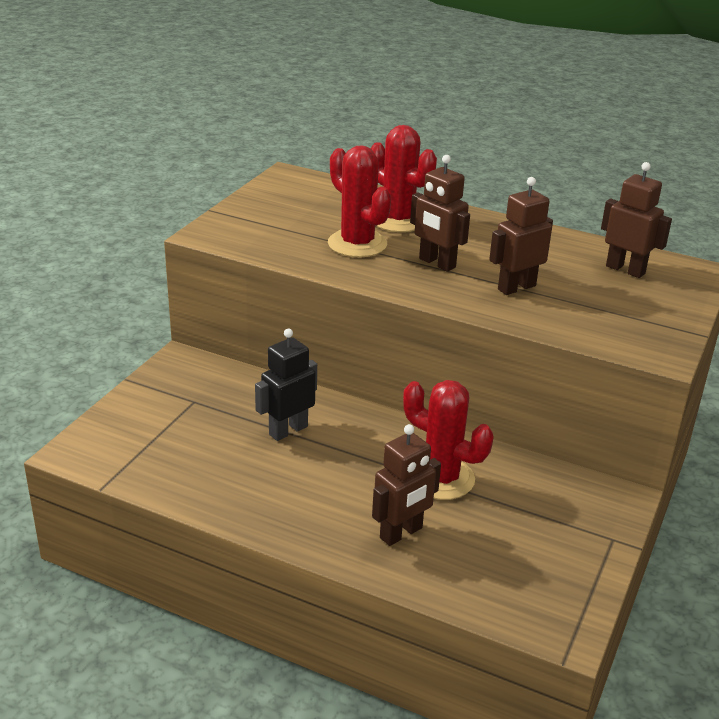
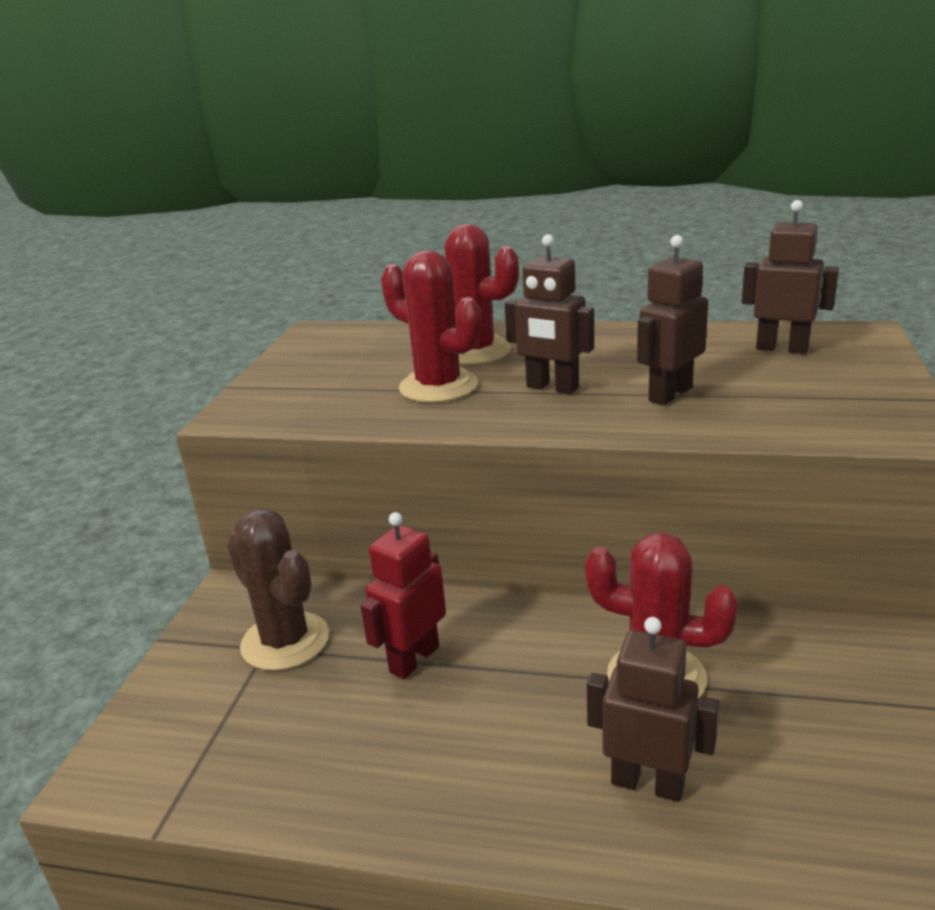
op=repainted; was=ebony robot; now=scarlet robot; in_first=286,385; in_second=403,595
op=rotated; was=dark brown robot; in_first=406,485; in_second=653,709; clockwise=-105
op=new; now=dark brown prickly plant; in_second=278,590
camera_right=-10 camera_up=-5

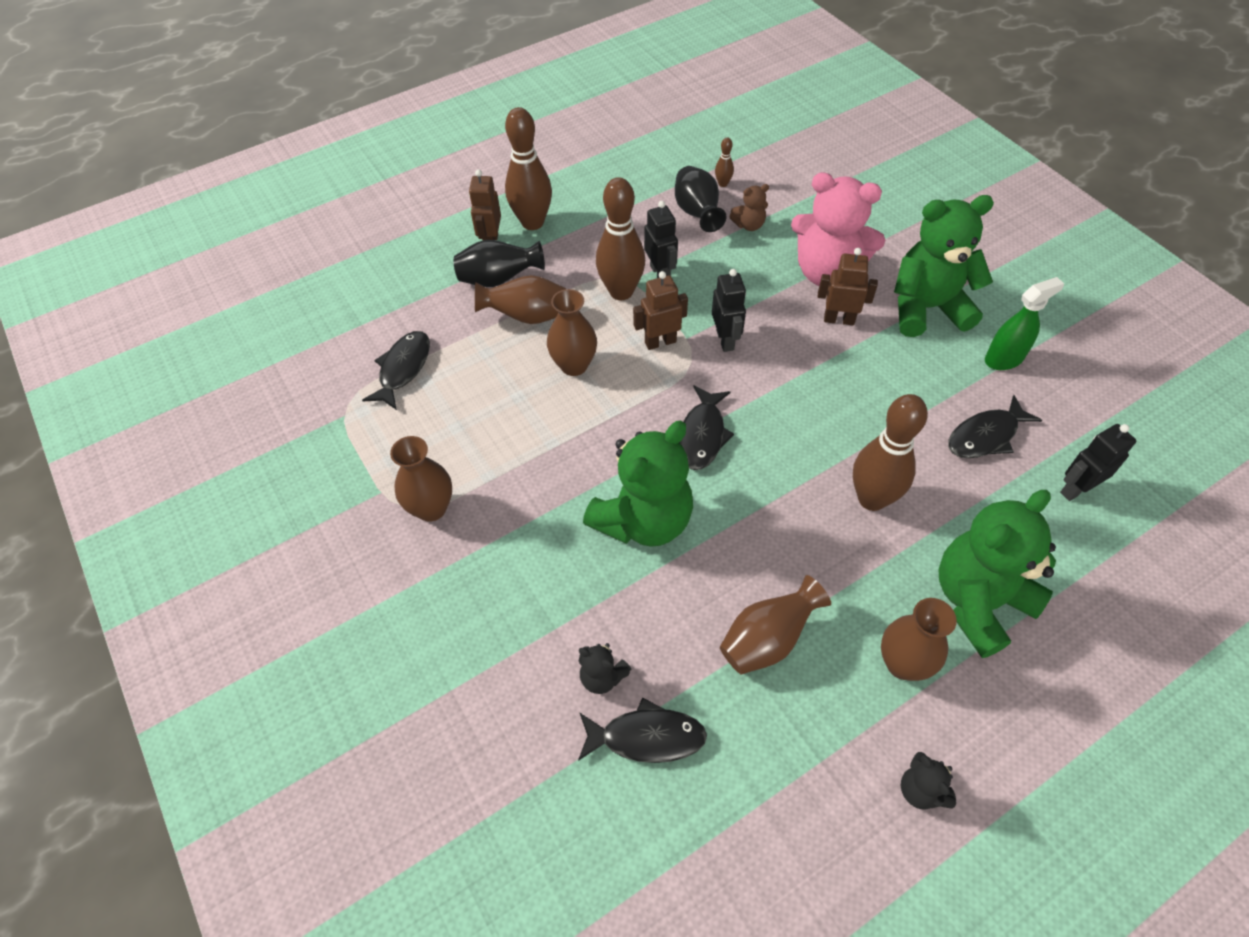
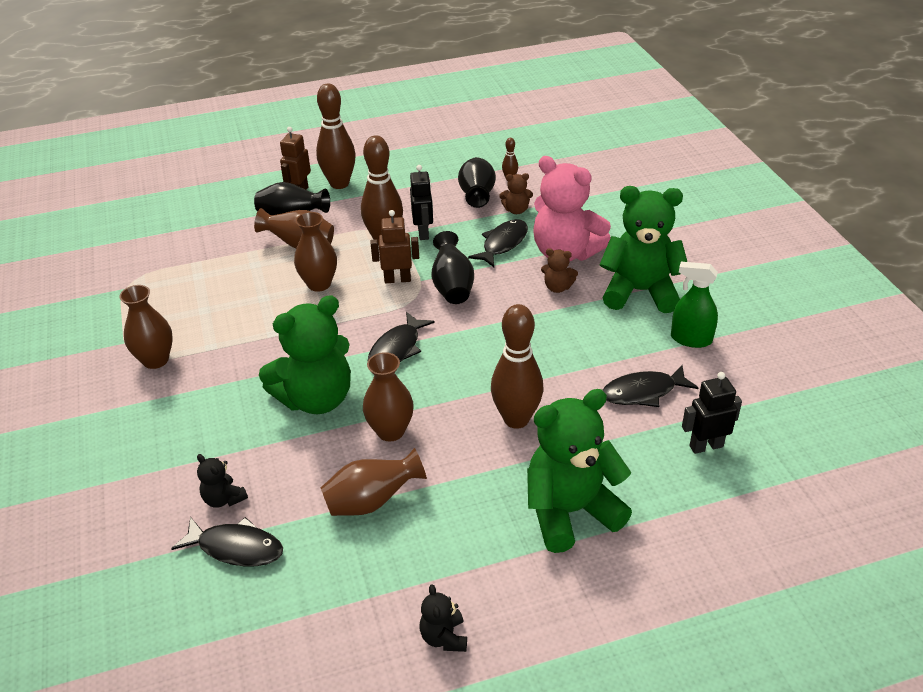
op=swapped; was=dark brown robot; now=dark brown stuffed bear; in_first=848,286; in_second=559,270
op=swapped; was=ebony robot; now=ebony flower vase; in_first=729,310; in_second=453,267
op=rotated; was=emerald spray bottle; in_first=1024,323; in_second=694,305; clockwise=-150
op=shifted; was=ebony fish figure; in_first=396,370; in_second=498,243
op=shifted; was=dark brown flower vase; in_first=919,639; in_second=388,396
camera_right=15 camera_up=-15

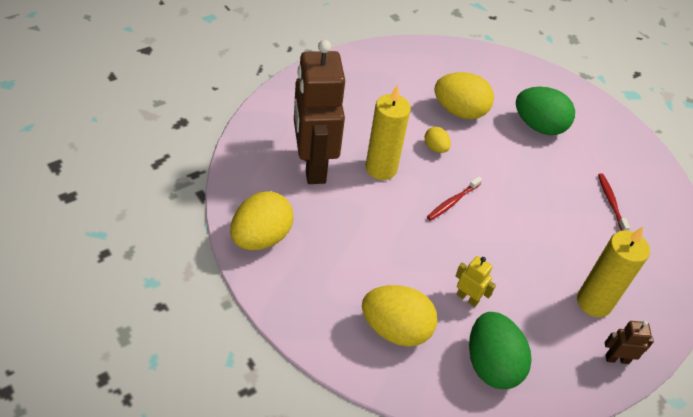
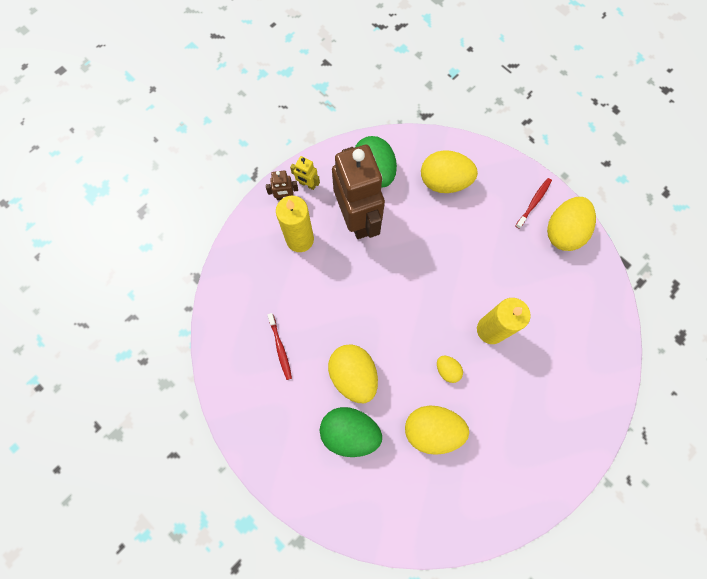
op=shifted; was=dark brown robot; in_first=319,112; in_second=358,192
op=shifted; was=scarlet toothbrush; in_first=454,198; in_second=533,203
op=shifted; was=bright yellow robot; in_first=476,281; in_second=305,173
op=new; now=bright yellow egg; in_second=353,373
camera_right=175 camera_up=25

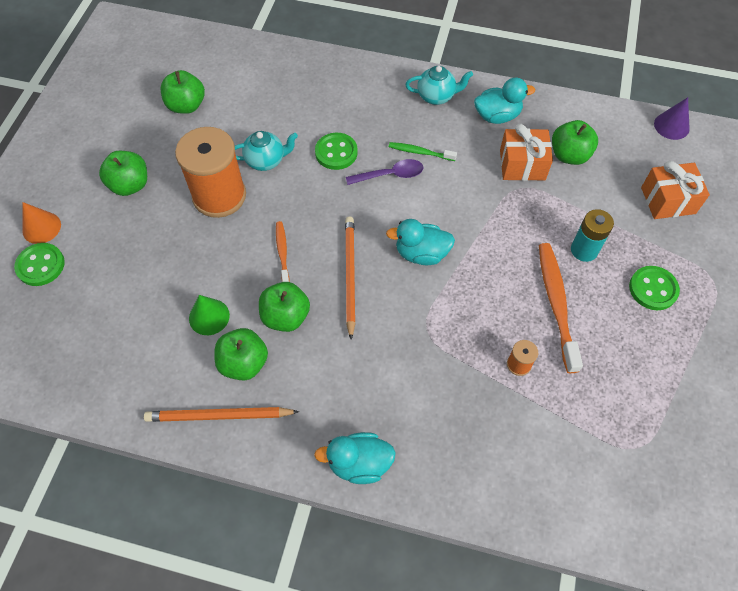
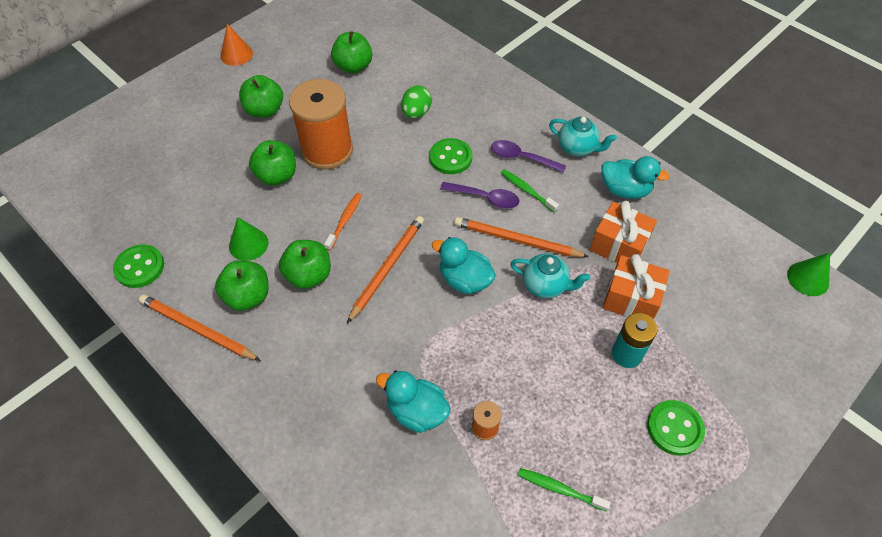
op=repainted; was=violet cone shape; now=emerald cone shape; in_first=672,118; in_second=808,274
op=shifted; was=emerald apple; in_first=575,142; in_second=272,163
op=shifted; was=teal china teapot; in_first=266,151; in_second=550,276
op=shifted; was=bright orange wrapped gift; in_first=675,190; in_second=636,287
op=shifted; was=bright orange cone shape; in_first=41,223; in_second=236,45
op=shifted; was=emerald sewing button; in_first=39,264; in_second=138,266
op=gone; was=bright orange toothbrush; in_first=561,308
op=shifted; was=teal rubber duck; in_first=355,458; in_second=413,401
op=new; now=emerald egg; in_second=416,102
op=new; now=violet spoon; in_second=528,156
op=new; now=bright orange lead pencil; in_second=521,237
op=new; now=emerald toothbrush; in_second=564,489
camera_right=30 camera_up=-5

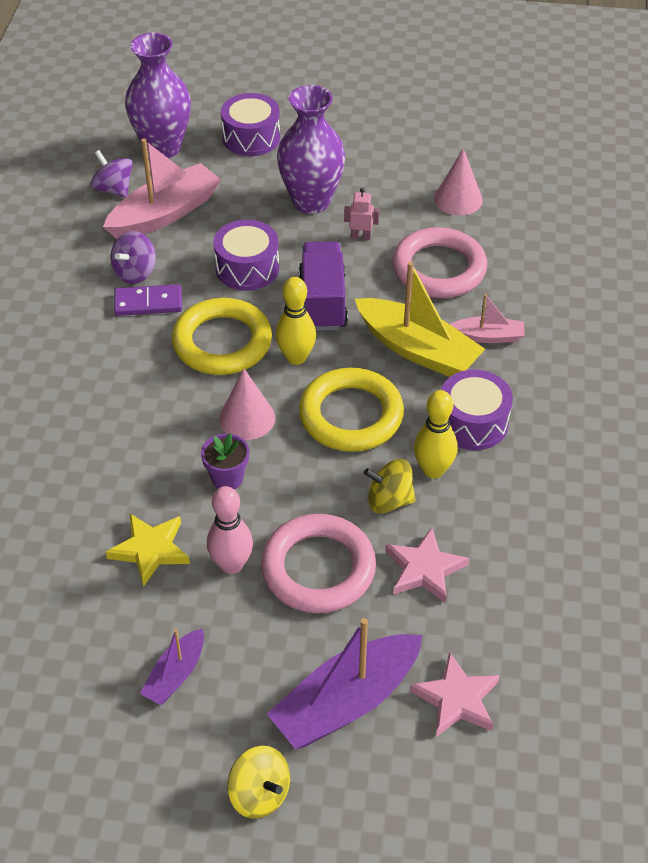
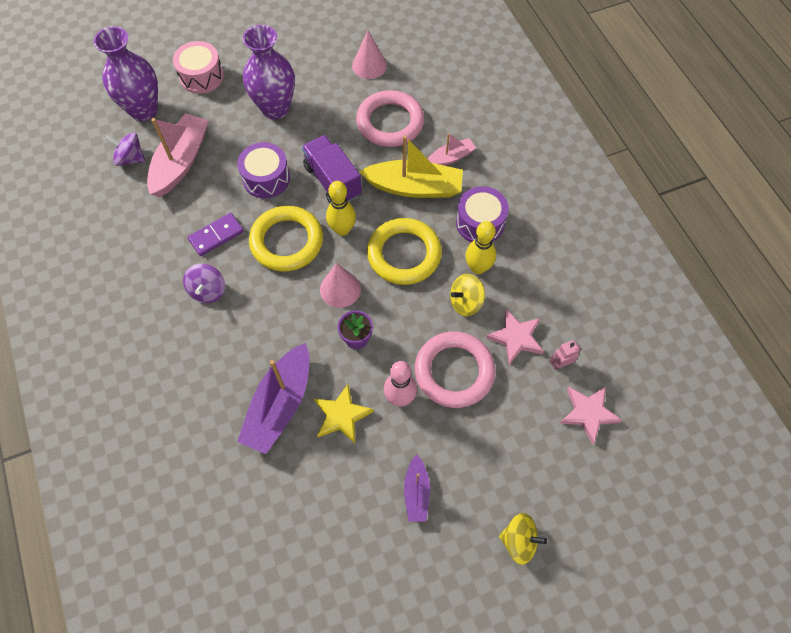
op=repainted; was=violet snare drum; now=pink snare drum; in_first=250,124; in_second=198,67
op=shifted; was=pink robot; in_first=361,214; in_second=565,355
op=shifted; was=violet whirligig; in_first=133,257; in_second=204,283
op=shifted; was=violet sailboat; in_first=345,683; in_second=273,398
camera_right=-30 camera_up=15

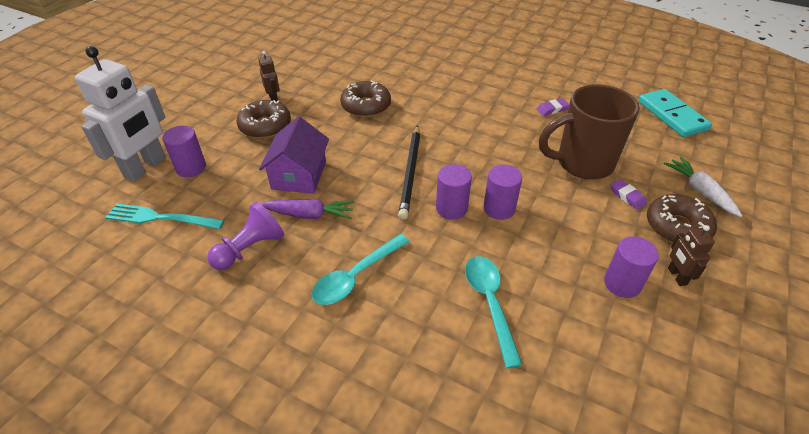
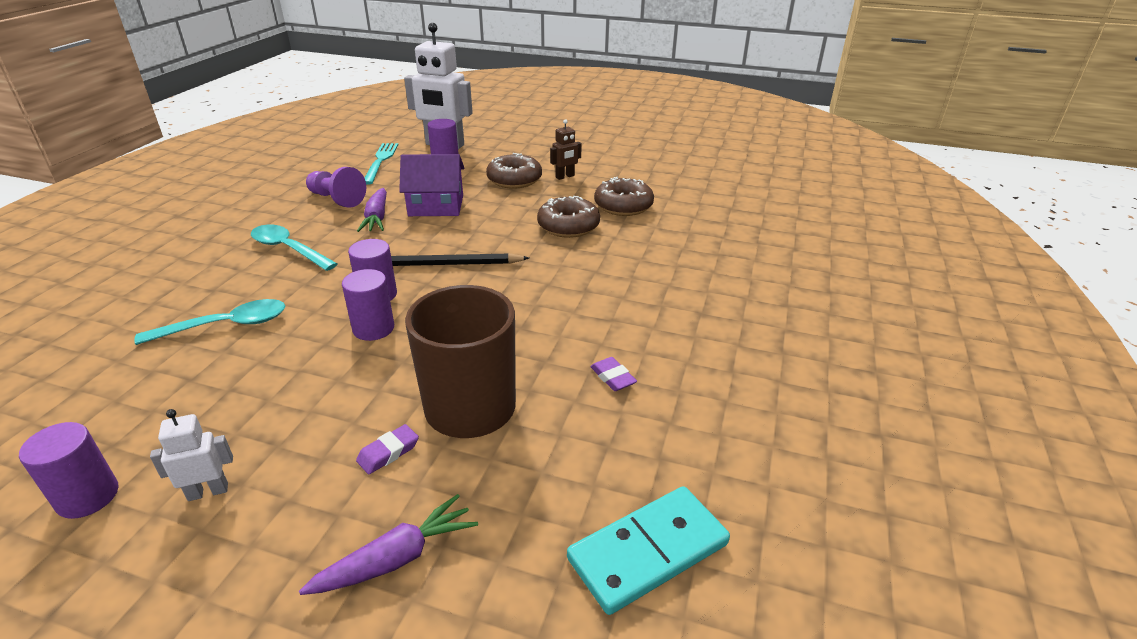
op=repainted; was=pure white toy carrot; now=violet toy carrot; in_first=703,186; in_second=388,544
op=shifted; was=dark brown donut; in_first=682,218; in_second=624,196
op=repainted; was=dark brown robot; now=pure white robot; in_first=691,255; in_second=191,455
op=shifted; was=violet cylinder; in_first=631,267; in_second=68,470
camera_right=80 camera_up=-10

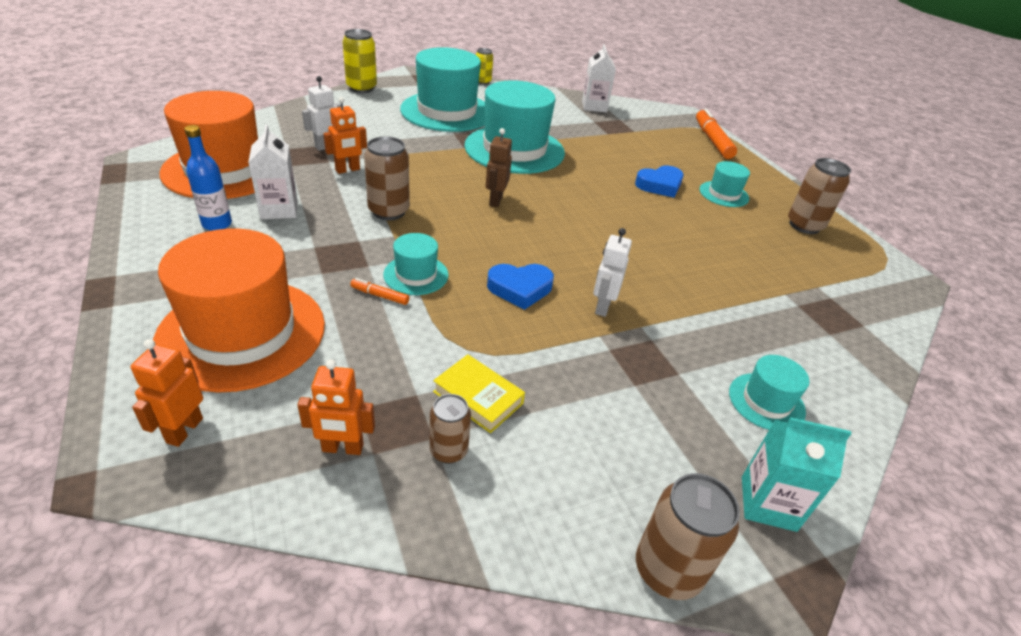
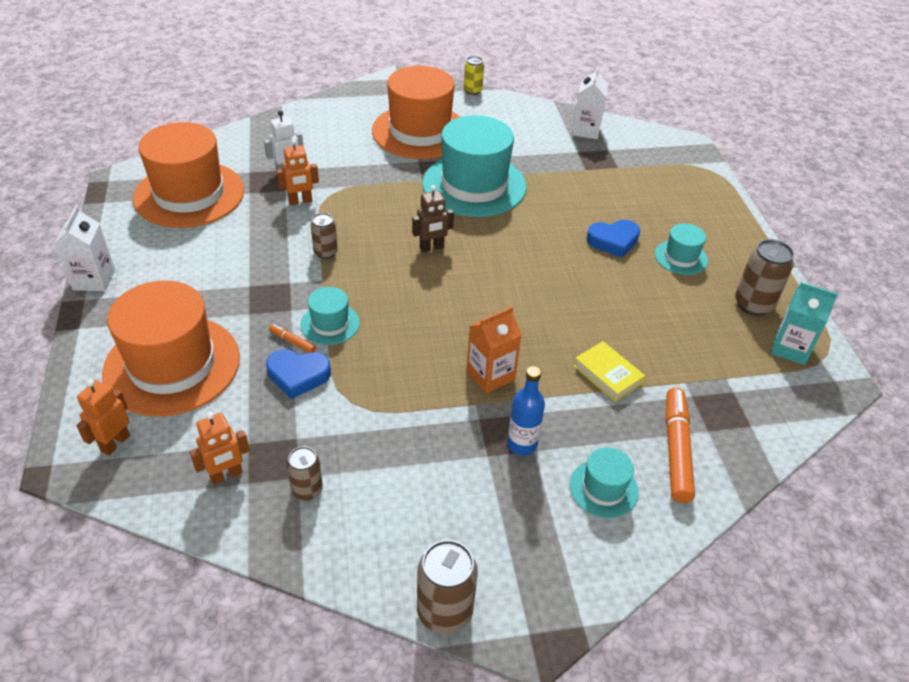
op=gone; was=bright yellow tin; in_first=359,61
op=repainted; was=teal hat; now=bright orange hat; in_first=442,89; in_second=416,112
op=shifted; was=bright orange marker; in_first=716,133; in_second=680,445
op=shifted; was=pure white juice carton; in_first=272,171; in_second=84,248
op=shifted; was=blue flask; in_first=208,178; in_second=526,411
op=rotated; was=dark brown robot; in_first=499,167; in_second=433,218; clockwise=-135
op=scaled; was=dark brown tin; in_first=387,178; in_second=324,236; ratio=0.62
op=swapped; was=pure white robot; now=bright orange juice carton; in_first=612,272; in_second=494,350
op=shifted; was=blue heart; in_first=520,287; in_second=298,374
op=shifted; was=bright yellow hardcover; in_first=479,393; in_second=609,371
op=rotated; was=bright orange robot; in_first=336,407; in_second=220,448; clockwise=-45
op=shifted; was=teal juice carton; in_first=797,474; in_second=804,323
camera_right=15 camera_up=5

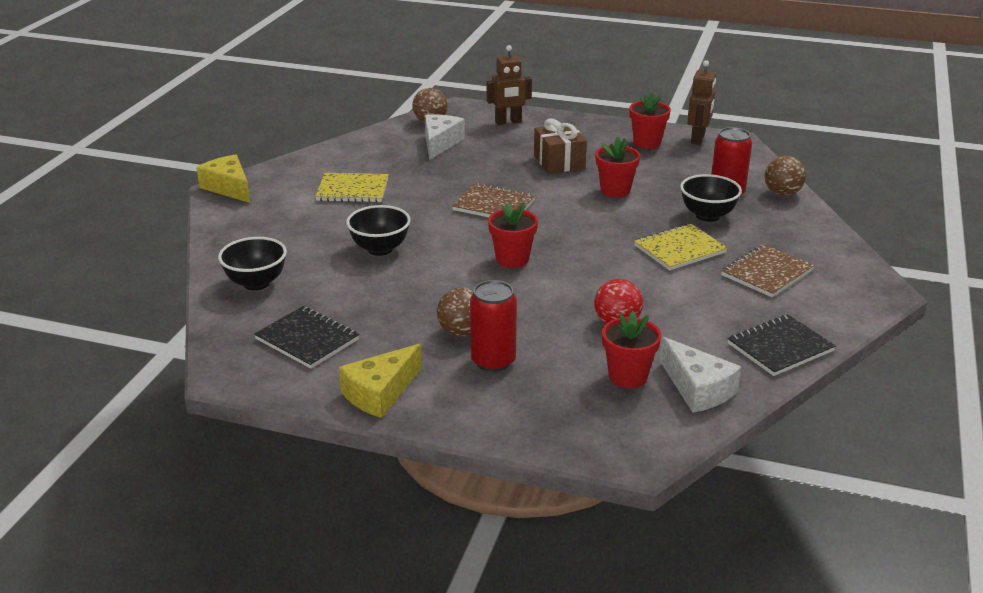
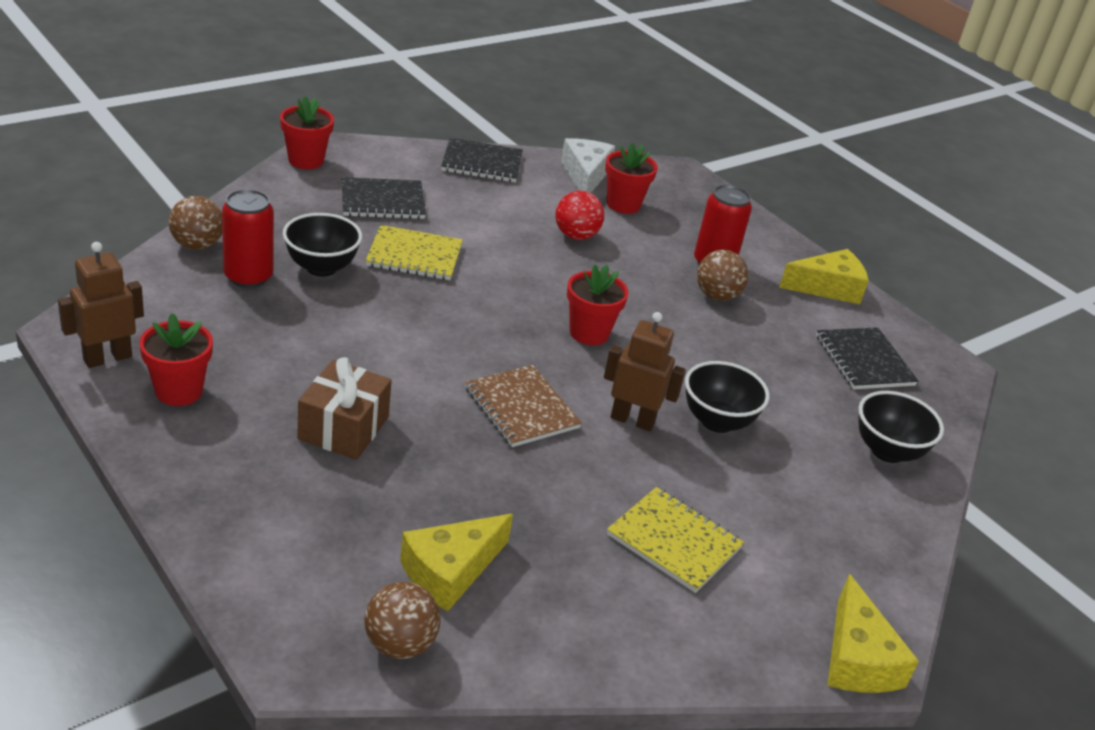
op=shifted; was=dark brown robot; in_first=509,85; in_second=645,371
op=repainted; was=pure white cheese; now=bright yellow cheese; in_first=445,137; in_second=456,563
op=shifted; was=scarlet flower pot; in_first=618,167; in_second=307,132
op=repainted; was=dark brown notebook; now=ebony notebook; in_first=767,270; in_second=383,198
camera_right=-150 camera_up=5

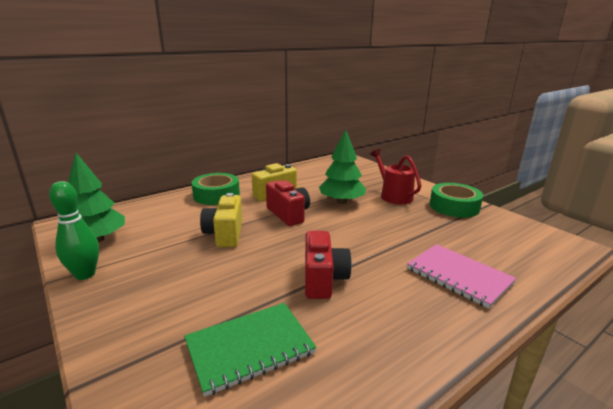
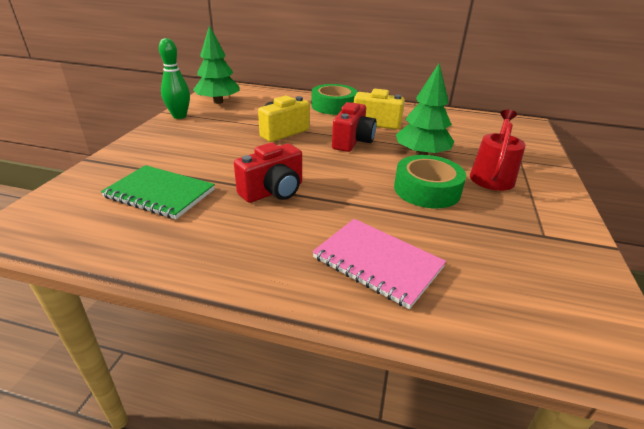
op=shifted; was=emerald sticky tape; in_first=457,200; in_second=430,181
op=rotated; was=pink notebook; in_first=461,276; in_second=379,264; clockwise=-60
camera_right=50 camera_up=10

